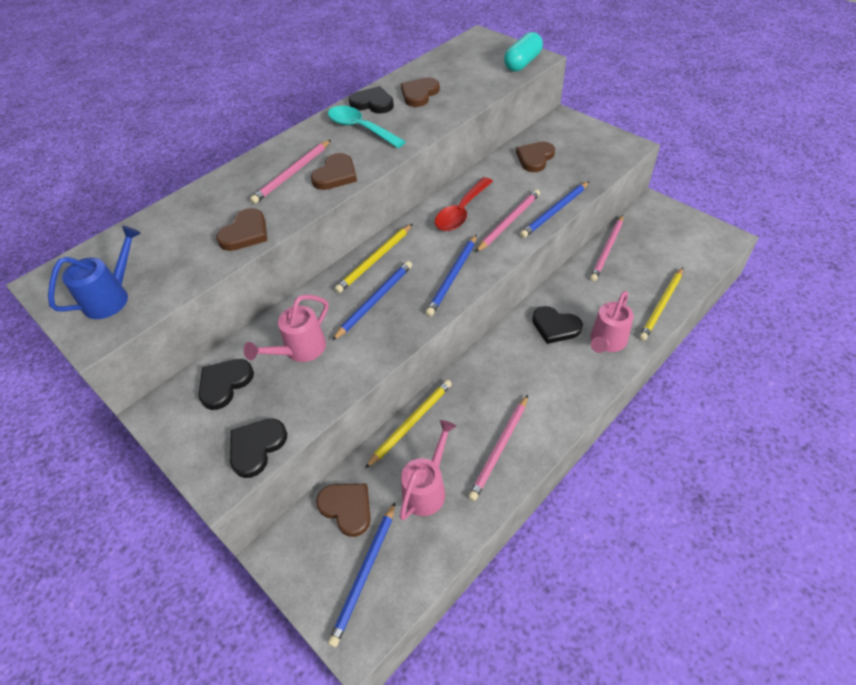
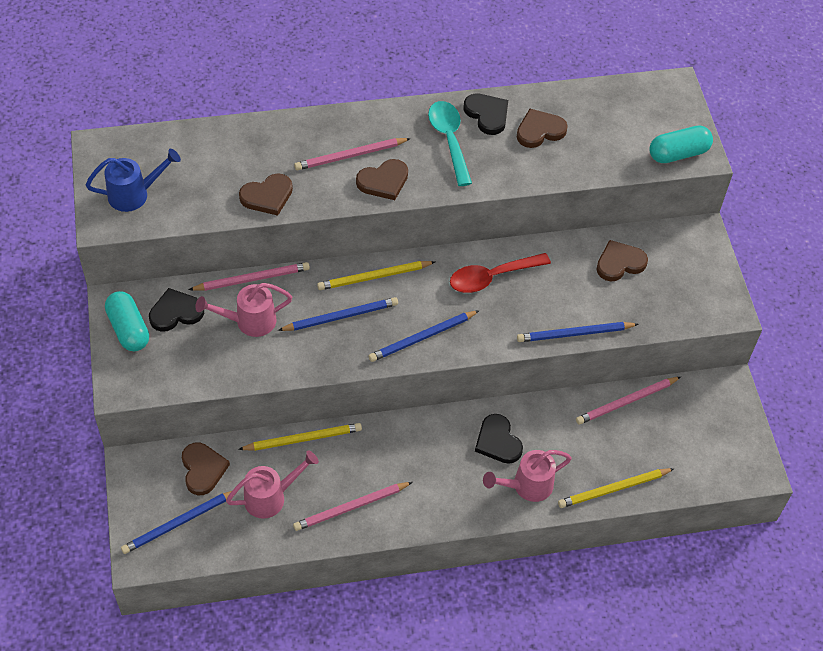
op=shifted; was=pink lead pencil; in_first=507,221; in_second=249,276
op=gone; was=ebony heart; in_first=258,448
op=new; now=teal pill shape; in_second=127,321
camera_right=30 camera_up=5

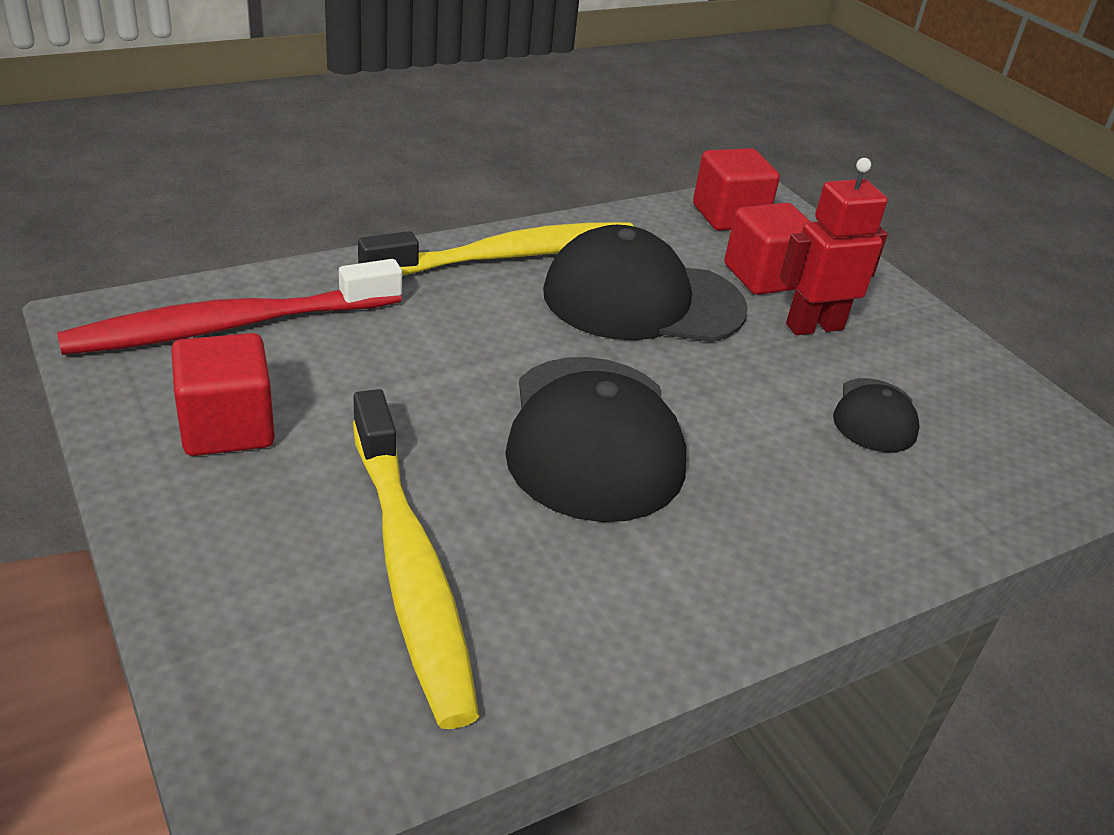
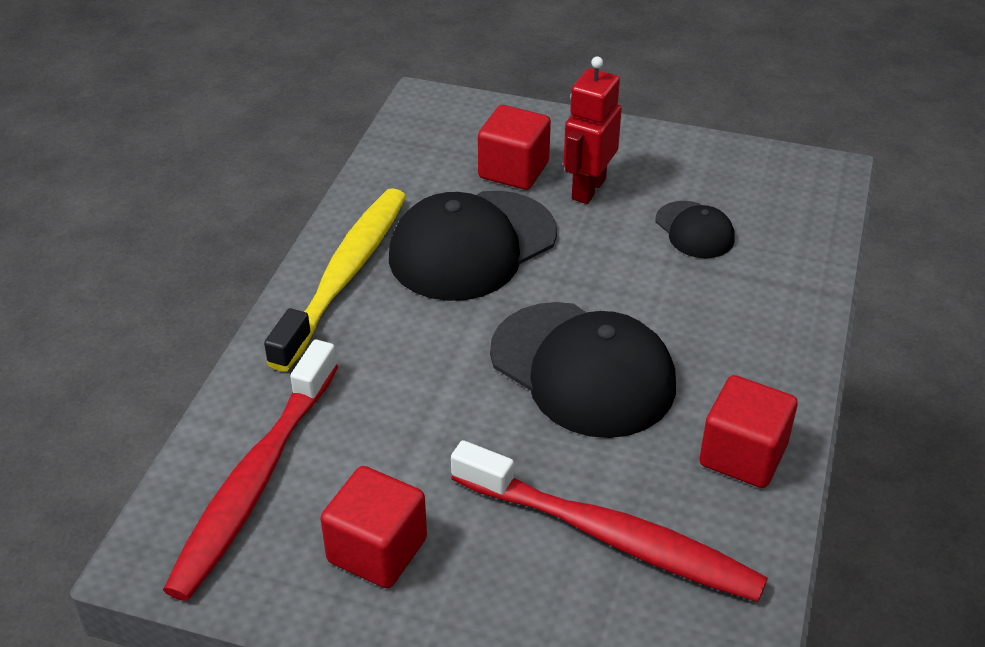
op=shifted; was=scarlet solid cube; in_first=736,189; in_second=748,431
op=repainted; was=bright yellow toothbrush; now=scarlet toothbrush; in_first=416,559; in_second=609,521
camera_right=-40 camera_up=5

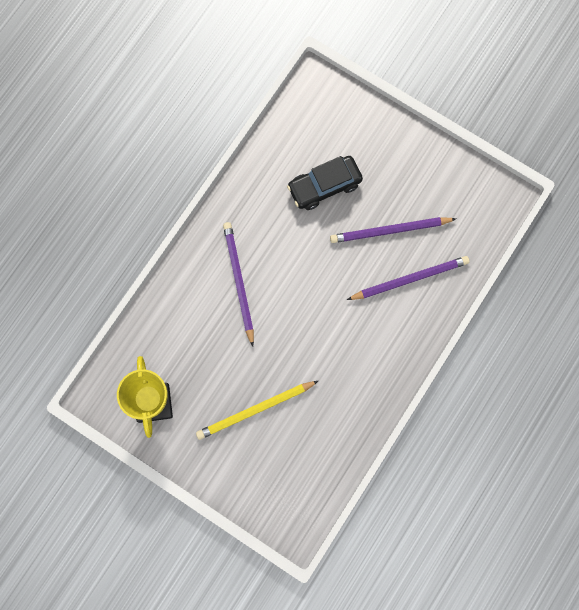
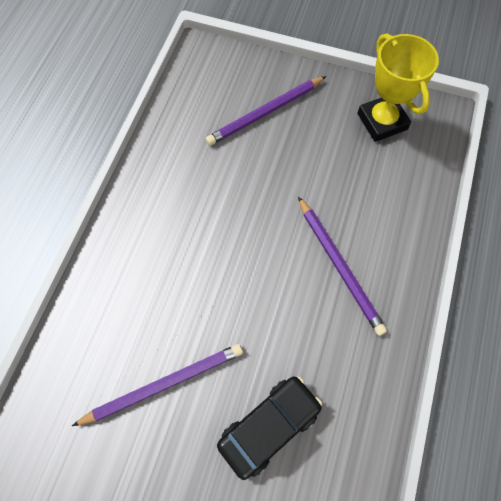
op=shifted; was=violet lead pencil; in_first=408,278; in_second=266,111
op=gone; was=bright yellow lead pencil; in_first=257,410
camera_right=165 camera_up=-10

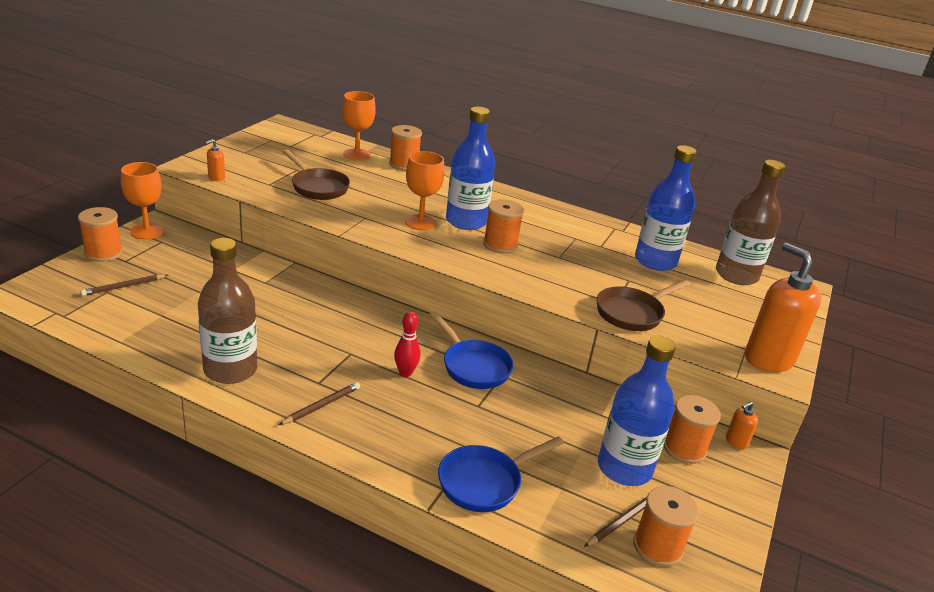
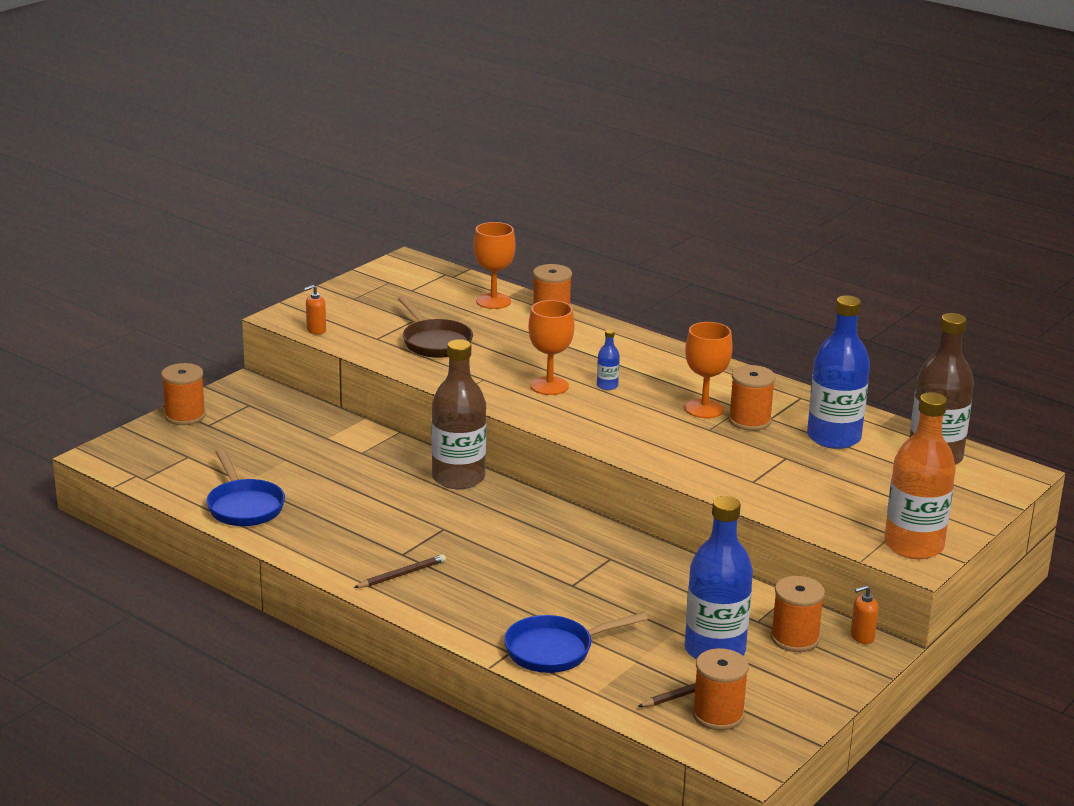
op=scaled; was=blue flask; in_first=470,168; in_second=608,359; ratio=0.42
op=shifted; was=bright orange wine glass; in_first=142,200; in_second=709,370
op=shifted; was=bright orange spool; in_first=503,226; in_second=752,398
op=shifted; was=dark brown flask; in_first=227,311; in_second=459,414
op=swapped; was=bright orange soap pump; now=bright orange flask; in_first=783,307; in_second=920,475
op=gone; was=dark brown lead pencil; in_first=124,285
op=gone; was=dark brown frying pan; in_first=643,305
op=gone; was=scarlet skittle; in_first=407,344
op=shifted; was=blue frying pan; in_first=471,350; in_second=246,487
camera_right=15 camera_up=-5

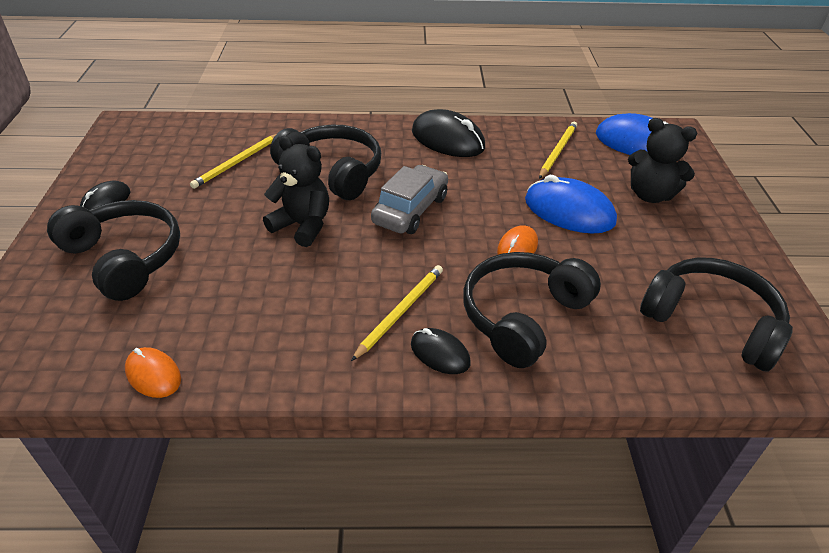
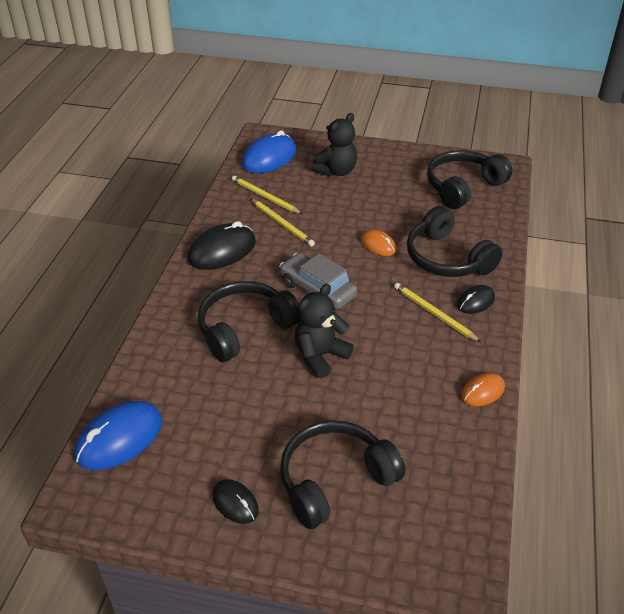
op=shifted; was=bright yellow lead pencil; in_first=233,161; in_second=283,222
op=shifted; was=blue mouse; in_first=571,204; in_second=118,435
op=shifted; was=bright orange mouse; in_first=153,372; in_second=483,389
camera_right=-75 camera_up=0

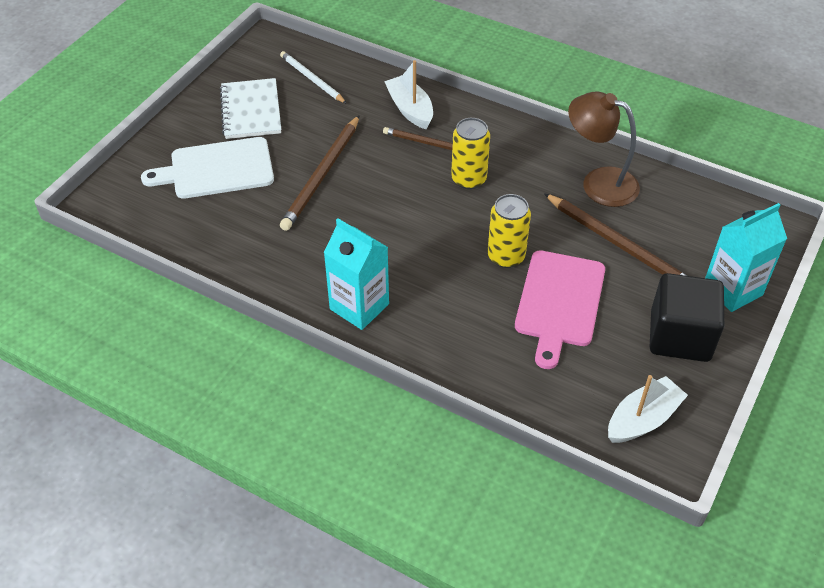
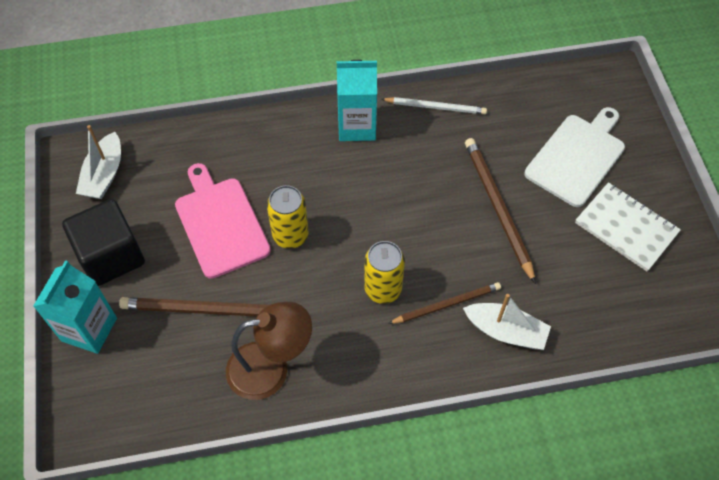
op=shifted; was=pure white lead pencil; in_first=313,77; in_second=434,105
camera_right=140 camera_up=10

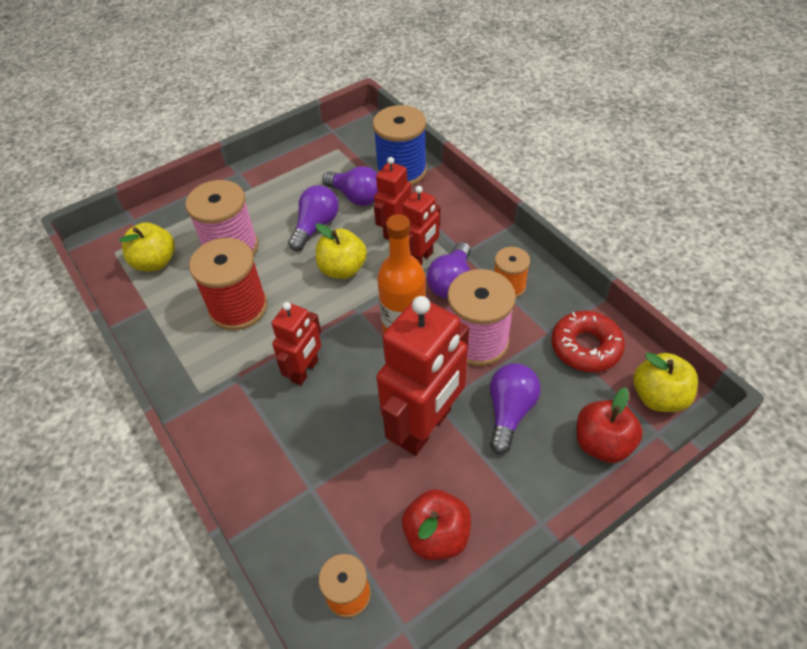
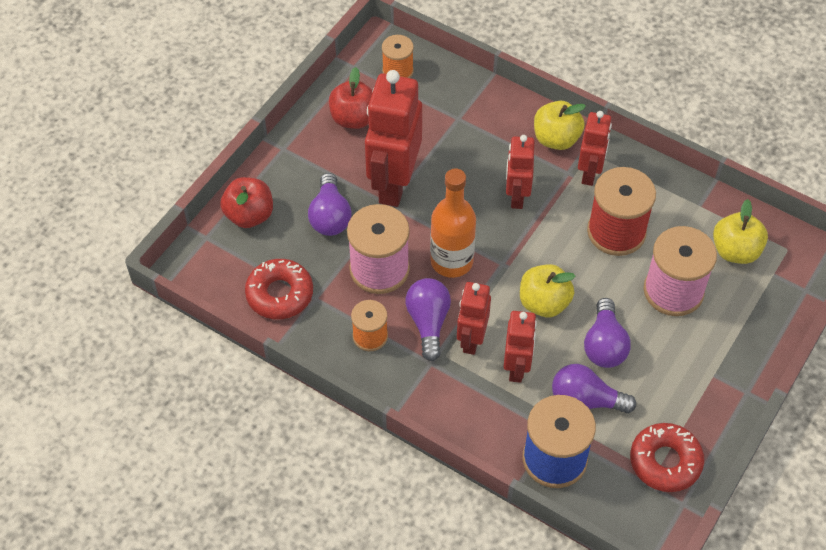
op=shifted; was=bright yellow apple; in_first=665,382; in_second=560,125
op=new; now=scarlet robot; in_second=595,148
op=new; now=scarlet donut; in_second=667,457
camera_right=155 camera_up=5

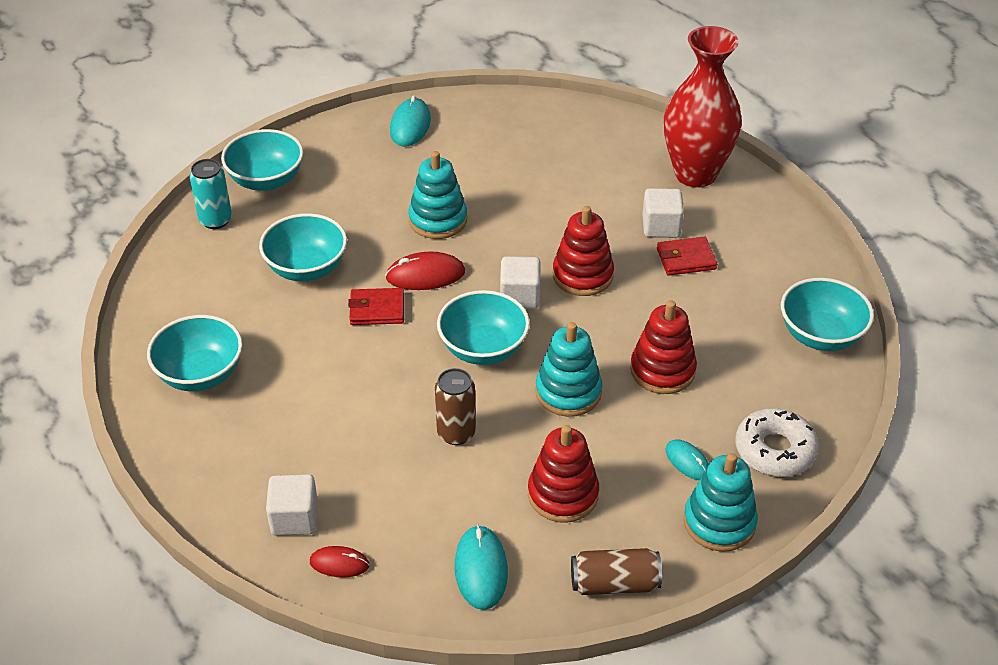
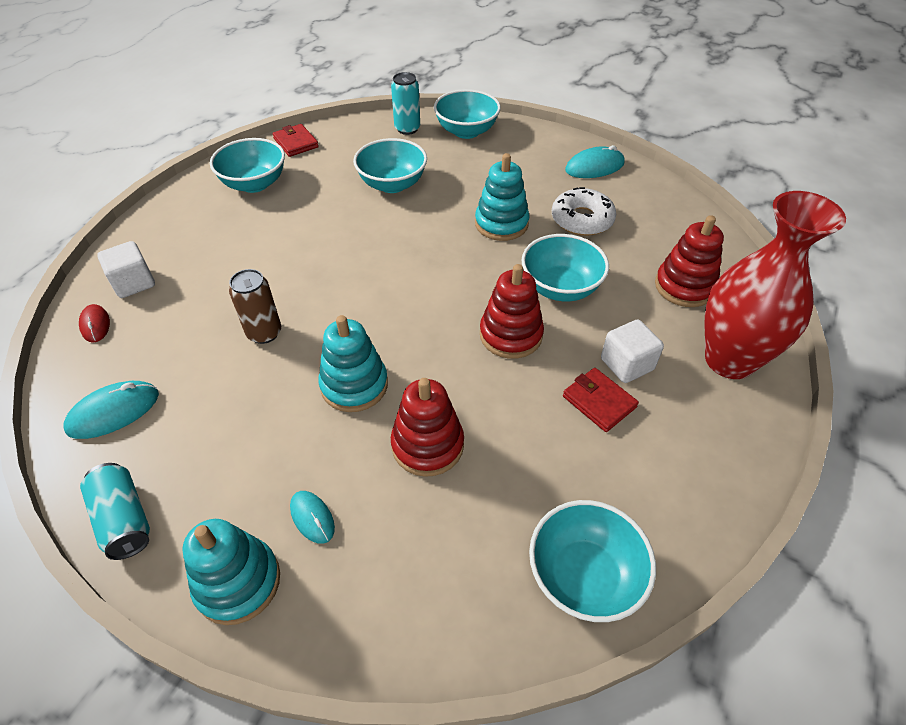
op=gone; was=scarlet mouse; in_first=425,271
op=gone; was=pure white solid cube; in_first=520,282
op=shifted; was=scarlet wallet; in_first=376,306; in_second=295,140
op=shifted; was=teal bowl; in_first=483,327; in_second=565,267
op=shifted; was=pure white donut; in_first=777,442; in_second=584,211
op=shifted; was=scarlet stacking rings; in_first=563,474; in_second=689,261
op=rotated; was=teal mouse; in_first=687,460; in_second=312,517; clockwise=-60
op=repainted; was=dark brown tin; now=teal tin; in_first=616,571; in_second=115,511
camera_right=60 camera_up=5

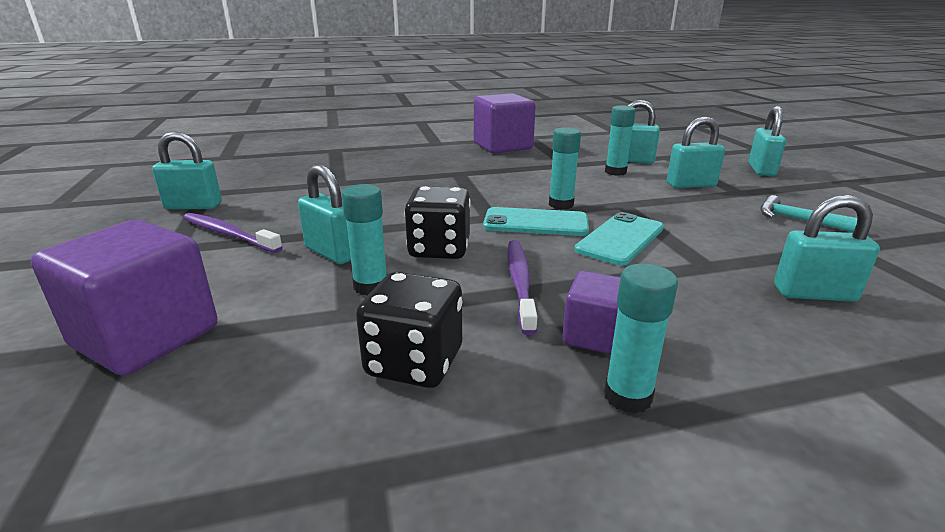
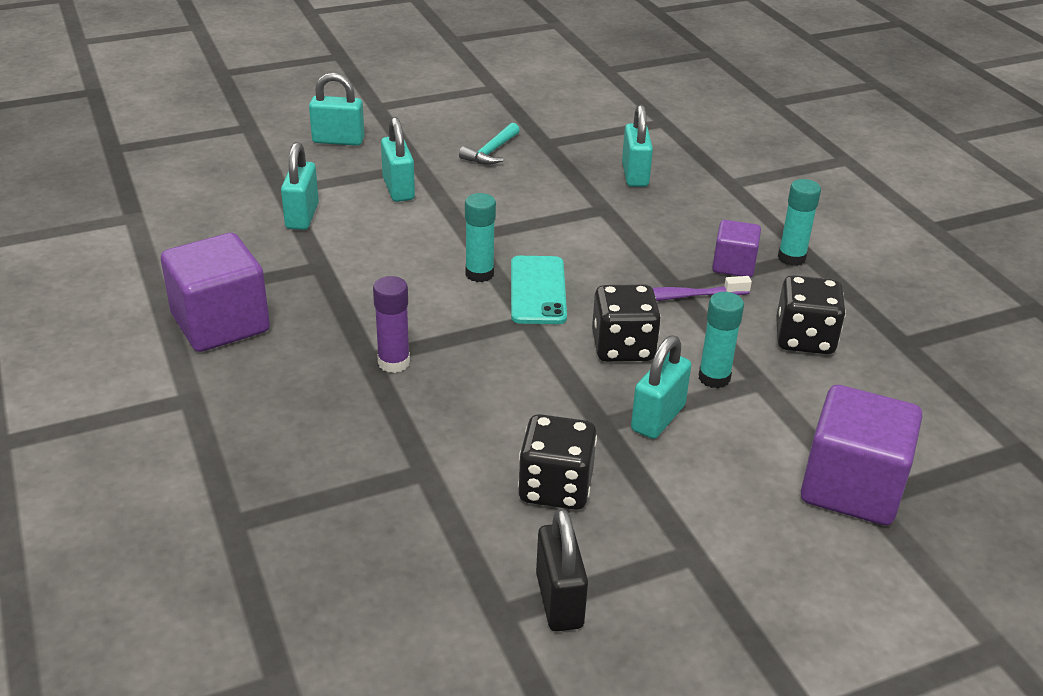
op=gone; was=teal stick of glue; in_first=620,140
op=repainted; was=teal padlock; now=ebony padlock; in_first=187,170; in_second=562,569
op=gone; was=teal smartphone; in_first=619,238
op=gone; was=violet toothbrush; in_first=233,233
op=new; now=violet stick of glue; in_second=391,324
op=new; now=ebony dice; in_second=557,462
camera_right=-100 camera_up=10

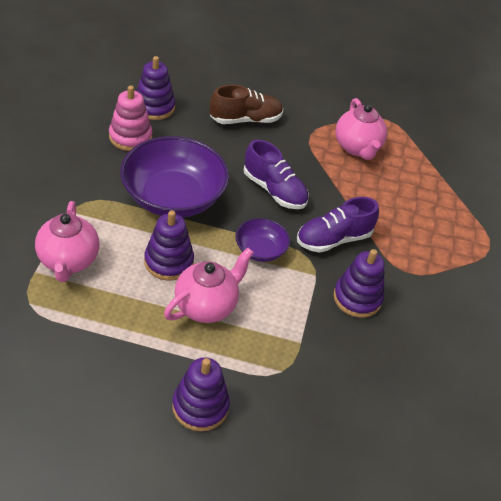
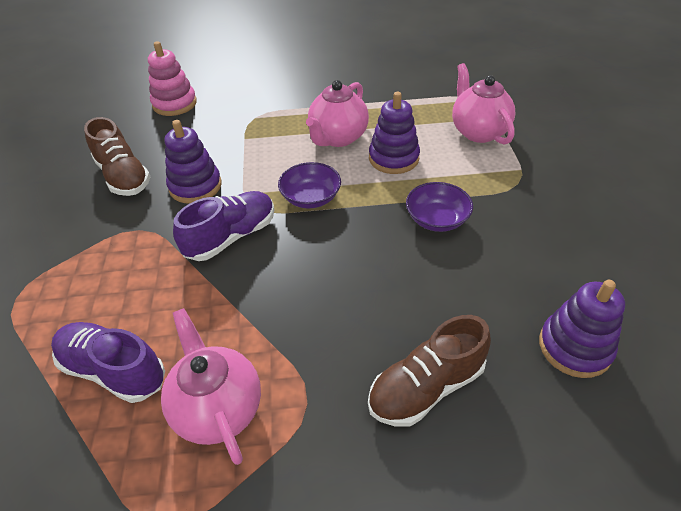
op=shifted; was=pink stacking rings; in_first=130,118; in_second=172,78
op=scaled; was=violet bowl; in_first=174,177; in_second=439,207; ratio=0.5
op=shifted; was=violet sneaker; in_first=276,174; in_second=108,362
op=gone; was=violet stacking rings; in_first=201,394
op=new; now=dark brown sneaker; in_second=117,156
camera_right=170 camera_up=0

